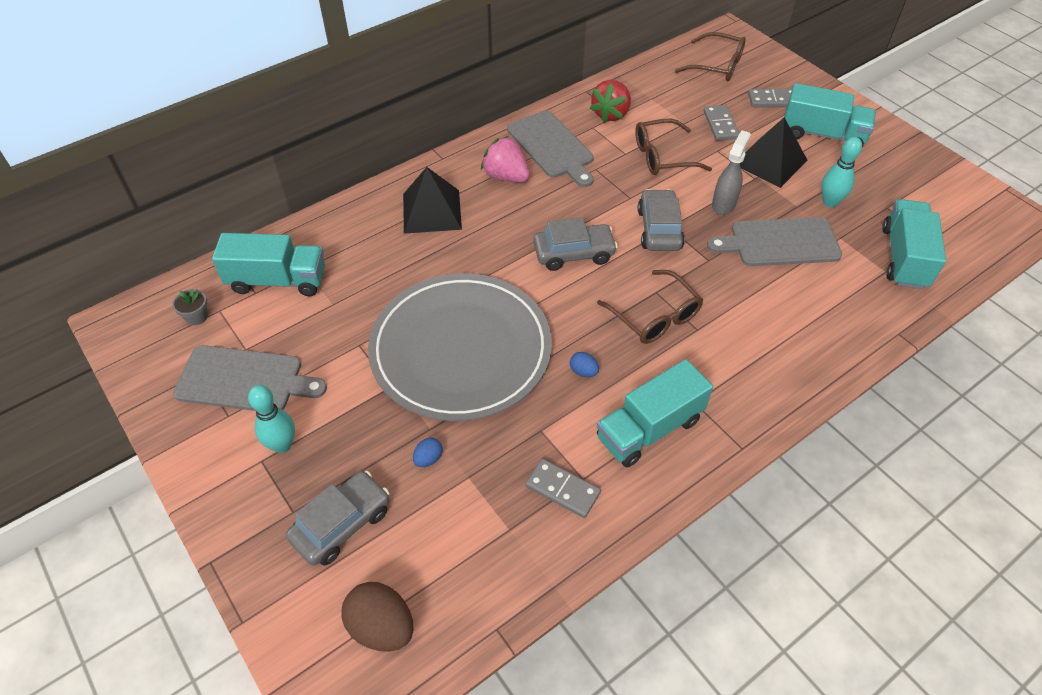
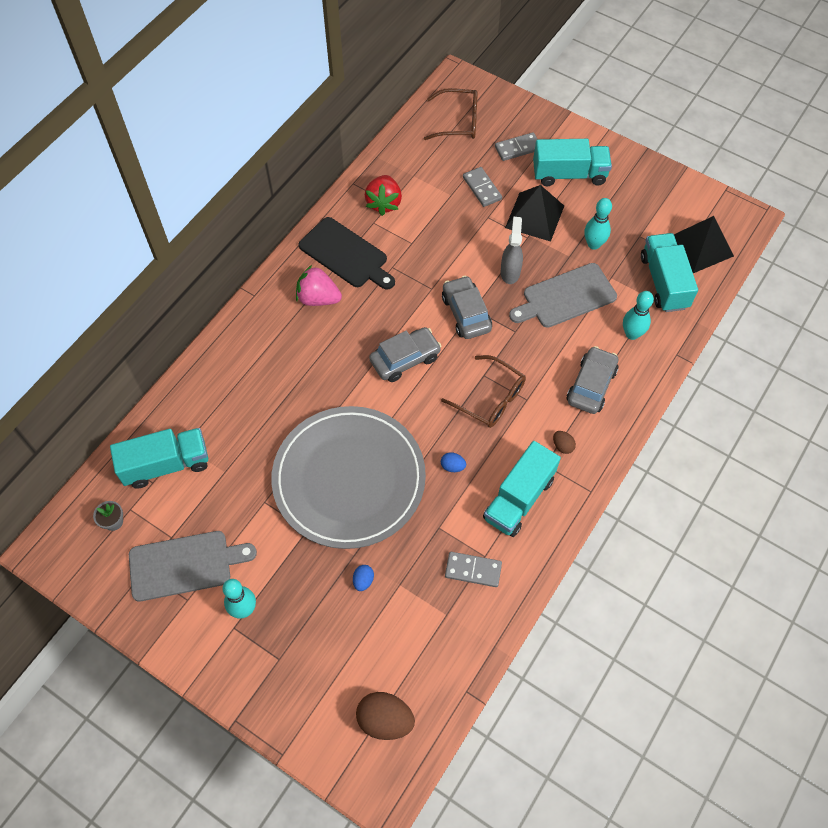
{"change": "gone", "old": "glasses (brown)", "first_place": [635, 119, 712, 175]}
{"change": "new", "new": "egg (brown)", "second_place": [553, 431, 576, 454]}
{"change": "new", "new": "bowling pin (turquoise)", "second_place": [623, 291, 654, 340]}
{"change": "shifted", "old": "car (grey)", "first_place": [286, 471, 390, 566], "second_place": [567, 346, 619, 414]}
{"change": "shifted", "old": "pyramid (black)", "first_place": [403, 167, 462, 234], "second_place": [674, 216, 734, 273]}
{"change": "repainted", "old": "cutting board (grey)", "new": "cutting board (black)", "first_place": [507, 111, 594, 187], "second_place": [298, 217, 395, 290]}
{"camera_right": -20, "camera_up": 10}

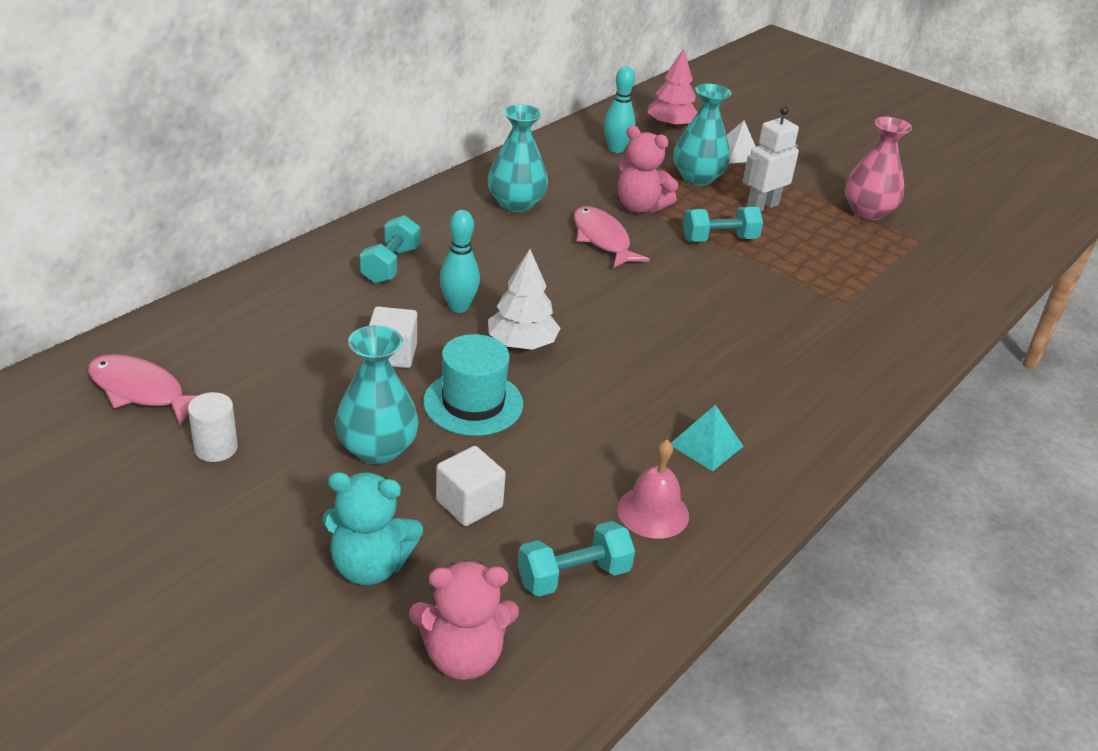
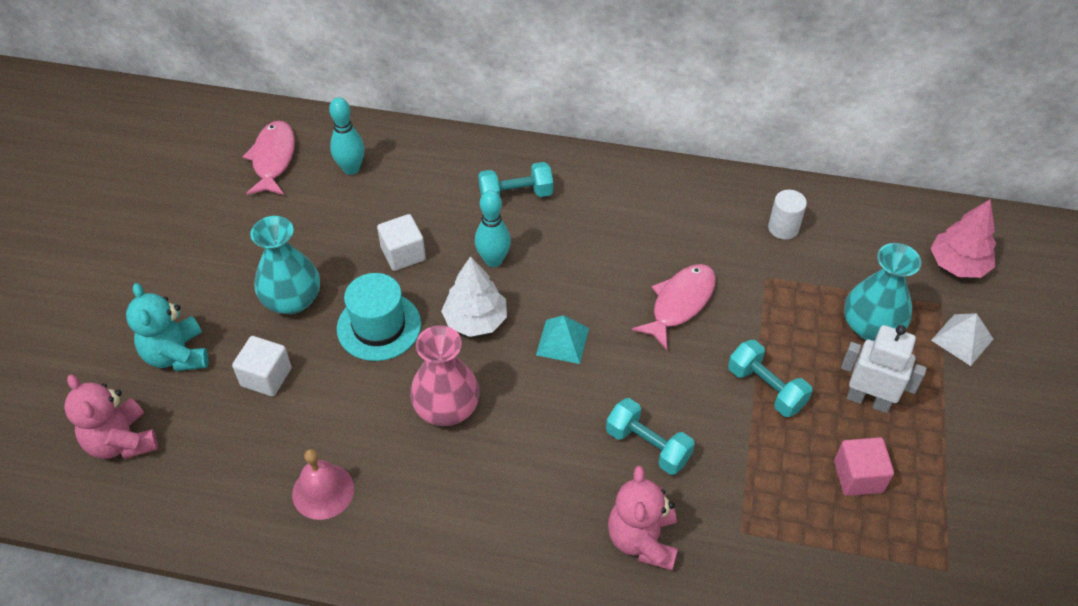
{"change": "gone", "old": "vase (turquoise)", "first_place": [488, 104, 548, 212]}
{"change": "new", "new": "cube (pink)", "second_place": [834, 437, 894, 496]}
{"change": "shifted", "old": "cylinder (white)", "first_place": [188, 392, 238, 462], "second_place": [768, 190, 807, 240]}
{"change": "shifted", "old": "dumbbell (turquoise)", "first_place": [518, 521, 635, 597], "second_place": [606, 398, 695, 475]}
{"change": "shifted", "old": "bowling pin (turquoise)", "first_place": [604, 66, 635, 153], "second_place": [329, 97, 364, 175]}
{"change": "shifted", "old": "teddy bear (pink)", "first_place": [618, 125, 678, 213], "second_place": [608, 466, 678, 570]}
{"change": "shifted", "old": "pyramid (turquoise)", "first_place": [671, 405, 744, 471], "second_place": [536, 315, 589, 364]}
{"change": "shifted", "old": "vase (pink)", "first_place": [845, 117, 912, 220], "second_place": [410, 325, 480, 426]}
{"camera_right": 65, "camera_up": 15}

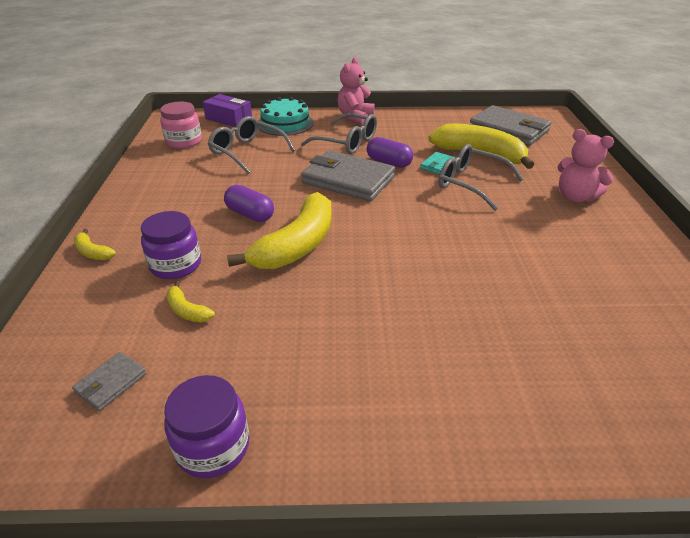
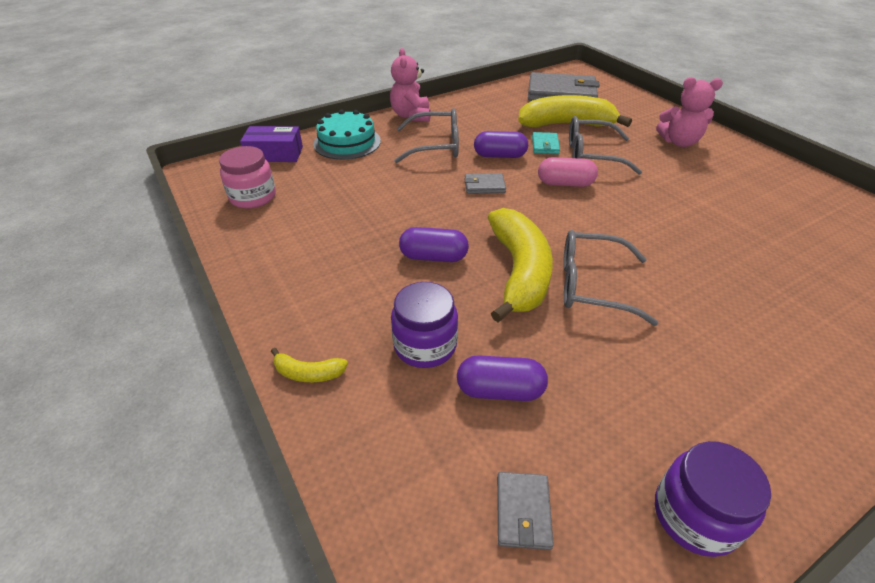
{"change": "new", "new": "capsule (pink)", "second_place": [538, 157, 598, 187]}
{"change": "shifted", "old": "glasses (grey)", "first_place": [208, 116, 295, 174], "second_place": [563, 230, 658, 326]}
{"change": "swapped", "old": "banana (yellow)", "new": "capsule (purple)", "first_place": [166, 281, 215, 322], "second_place": [457, 355, 548, 401]}
{"change": "scaled", "old": "wallet (grey)", "first_place": [301, 150, 395, 201], "second_place": [465, 173, 506, 194], "factor": 0.45}
{"camera_right": -30, "camera_up": 5}

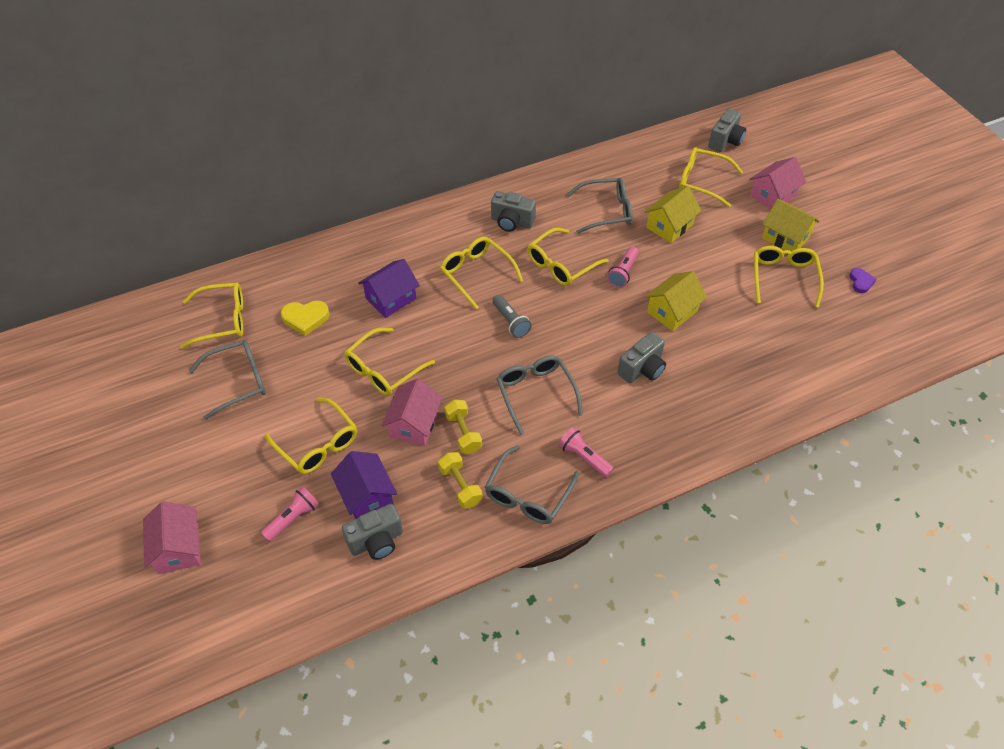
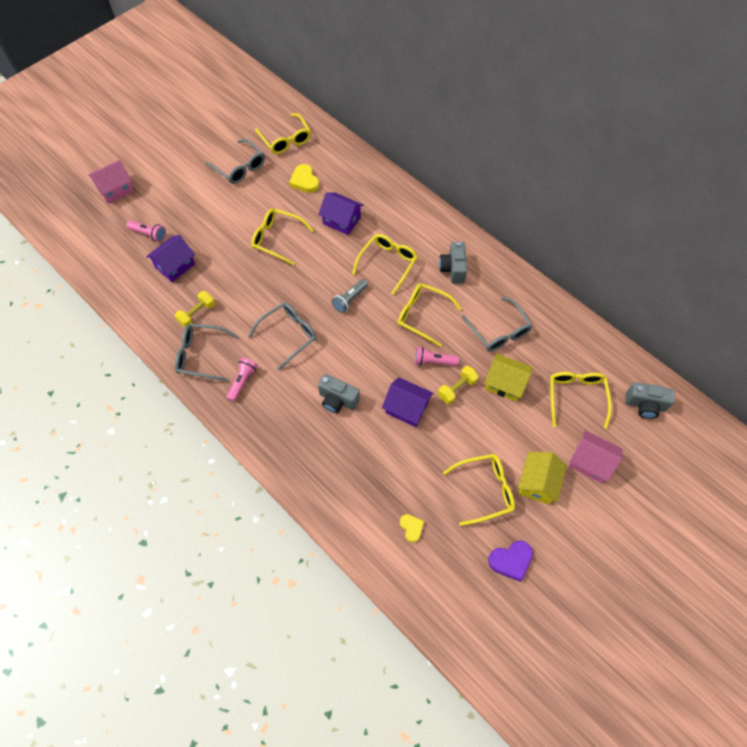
{"change": "gone", "old": "glasses (yellow)", "first_place": [265, 398, 357, 474]}
{"change": "gone", "old": "camera (grey)", "first_place": [342, 504, 403, 560]}
{"change": "gone", "old": "house (pink)", "first_place": [381, 378, 443, 446]}
{"change": "new", "new": "heart (yellow)", "second_place": [400, 514, 424, 543]}
{"change": "shifted", "old": "dumbbell (yellow)", "first_place": [444, 400, 482, 454], "second_place": [438, 366, 479, 404]}
{"change": "repainted", "old": "house (yellow)", "new": "house (purple)", "first_place": [645, 271, 707, 331], "second_place": [382, 377, 433, 427]}
{"change": "scaled", "old": "heart (purple)", "first_place": [849, 268, 877, 293], "second_place": [488, 540, 533, 582], "factor": 1.55}
{"camera_right": 70, "camera_up": 10}

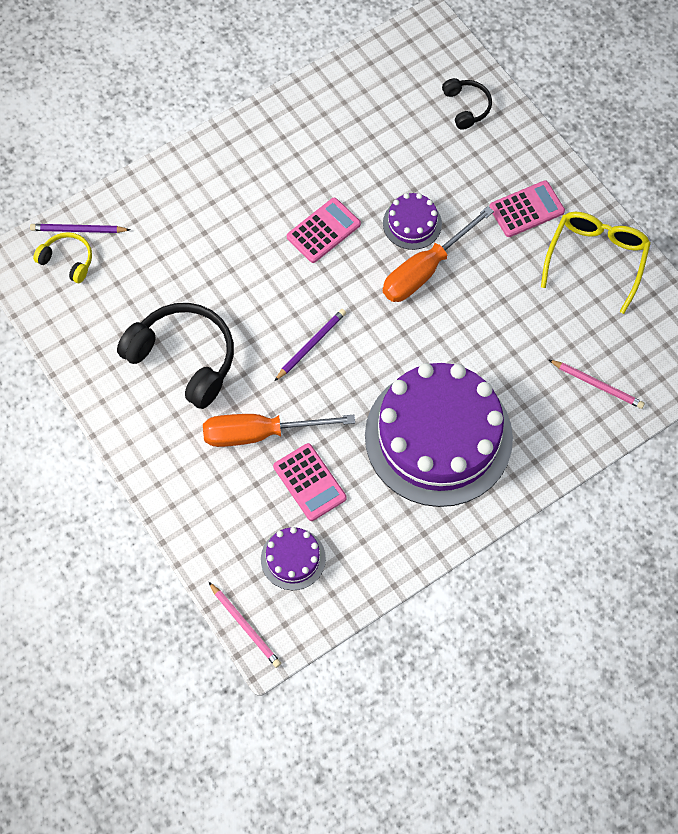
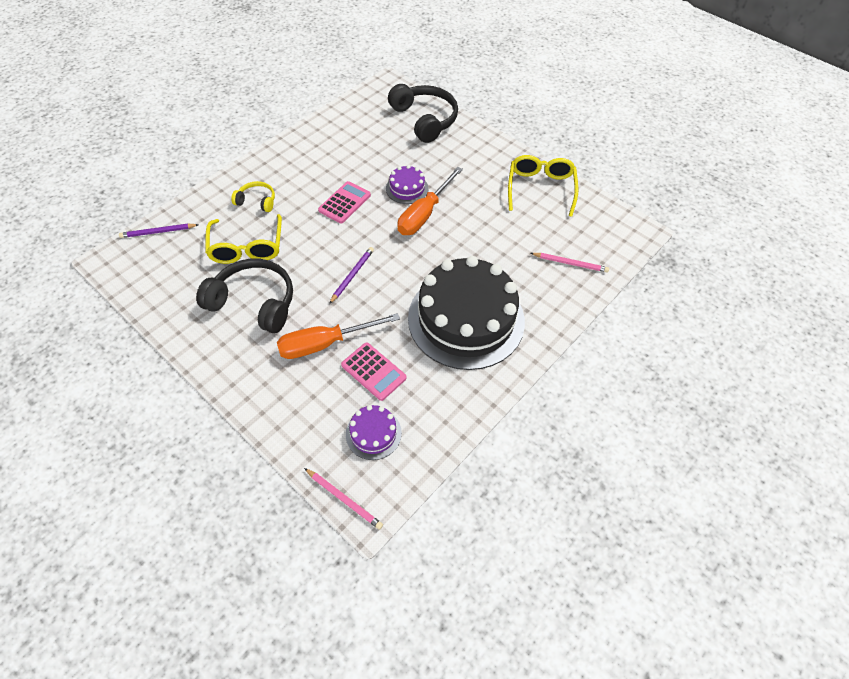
{"change": "gone", "old": "calculator (pink)", "first_place": [489, 180, 565, 237]}
{"change": "new", "new": "glasses (yellow)", "second_place": [205, 214, 282, 264]}
{"change": "shifted", "old": "headphones (yellow)", "first_place": [33, 232, 92, 283], "second_place": [231, 181, 275, 212]}
{"change": "repainted", "old": "cake (purple)", "new": "cake (black)", "first_place": [365, 363, 513, 507], "second_place": [408, 256, 525, 370]}
{"change": "scaled", "old": "headphones (black)", "first_place": [442, 78, 492, 130], "second_place": [388, 84, 458, 143], "factor": 1.93}
{"camera_right": -15, "camera_up": -10}

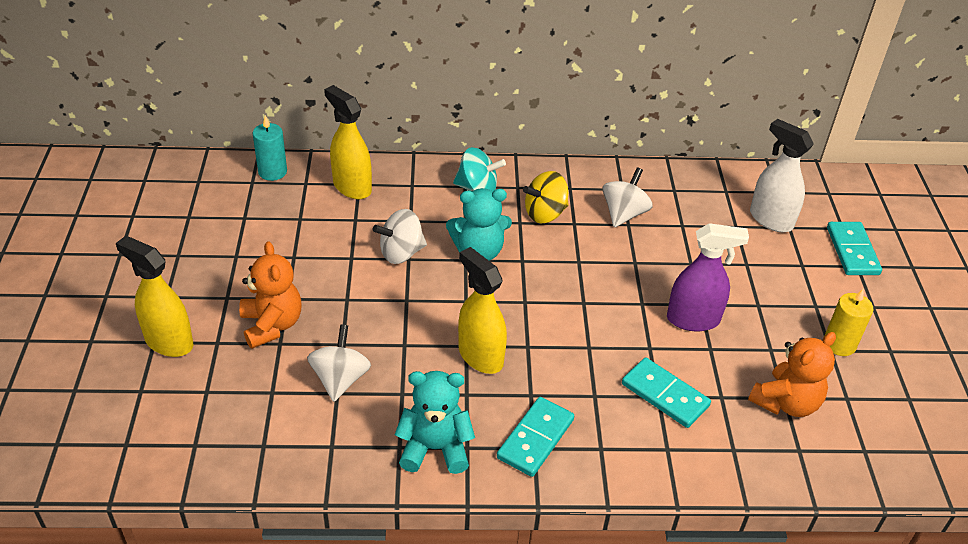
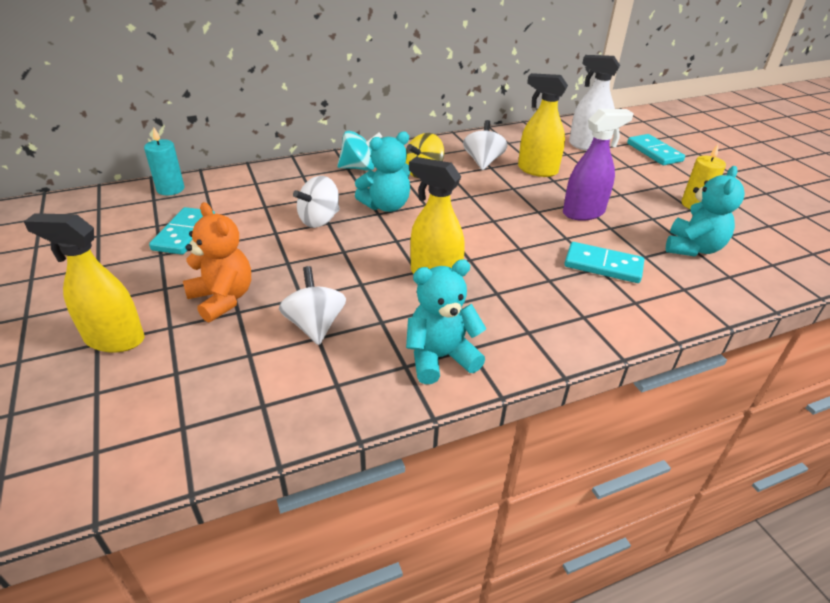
{"change": "shifted", "old": "spray bottle (yellow)", "first_place": [324, 85, 372, 199], "second_place": [518, 73, 568, 177]}
{"change": "shifted", "old": "domino (turquoise)", "first_place": [497, 397, 574, 477], "second_place": [149, 207, 215, 255]}
{"change": "repainted", "old": "teddy bear (orange)", "new": "teddy bear (turquoise)", "first_place": [748, 332, 836, 417], "second_place": [666, 166, 745, 256]}
{"camera_right": -20, "camera_up": -5}

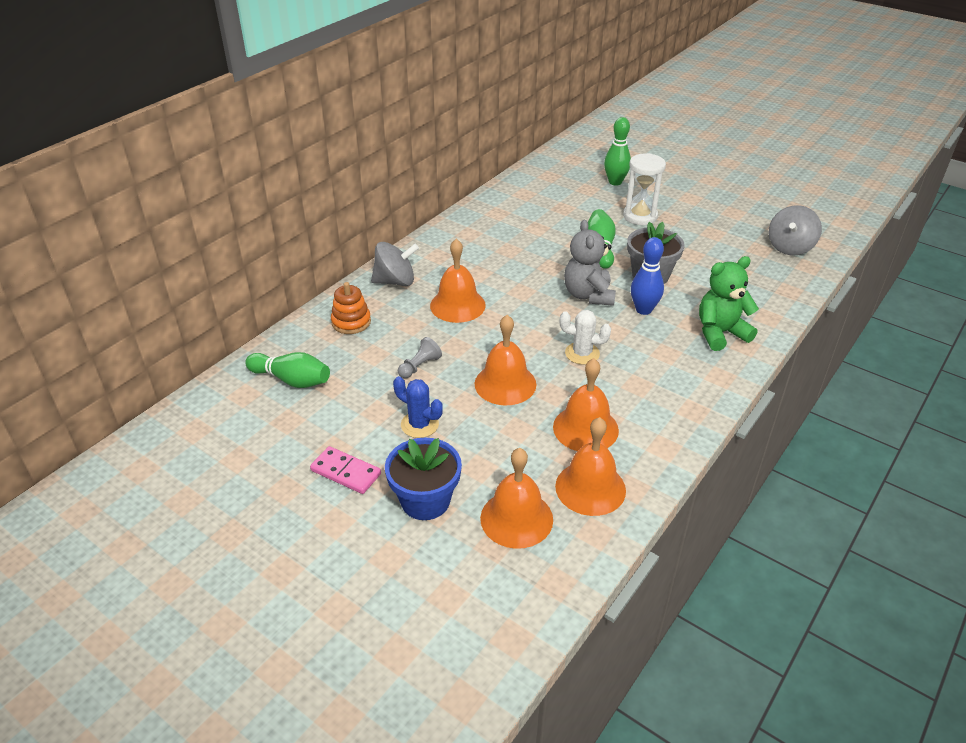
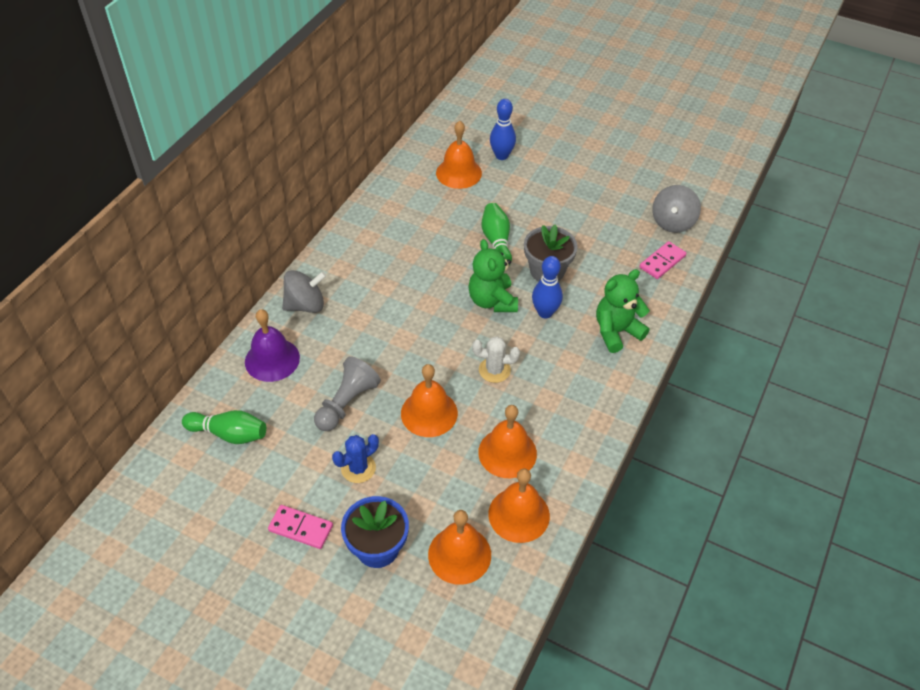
{"change": "gone", "old": "hourglass (white)", "first_place": [623, 153, 666, 225]}
{"change": "new", "new": "domino (pink)", "second_place": [640, 241, 686, 279]}
{"change": "shifted", "old": "bell (orange)", "first_place": [430, 239, 486, 323], "second_place": [436, 121, 482, 189]}
{"change": "swapped", "old": "stacking toy (orange)", "new": "bell (purple)", "first_place": [331, 282, 371, 334], "second_place": [245, 309, 300, 382]}
{"change": "repainted", "old": "teddy bear (grey)", "new": "teddy bear (green)", "first_place": [564, 220, 616, 306], "second_place": [468, 239, 518, 312]}
{"change": "repainted", "old": "bowling pin (green)", "new": "bowling pin (blue)", "first_place": [604, 117, 631, 186], "second_place": [490, 99, 516, 160]}
{"change": "rotated", "old": "cactus (blue)", "first_place": [393, 376, 443, 438], "second_place": [332, 434, 379, 483], "degrees": -60}
{"change": "scaled", "old": "pawn (grey)", "first_place": [398, 337, 442, 378], "second_place": [314, 356, 381, 431], "factor": 1.72}
{"camera_right": -10, "camera_up": 10}

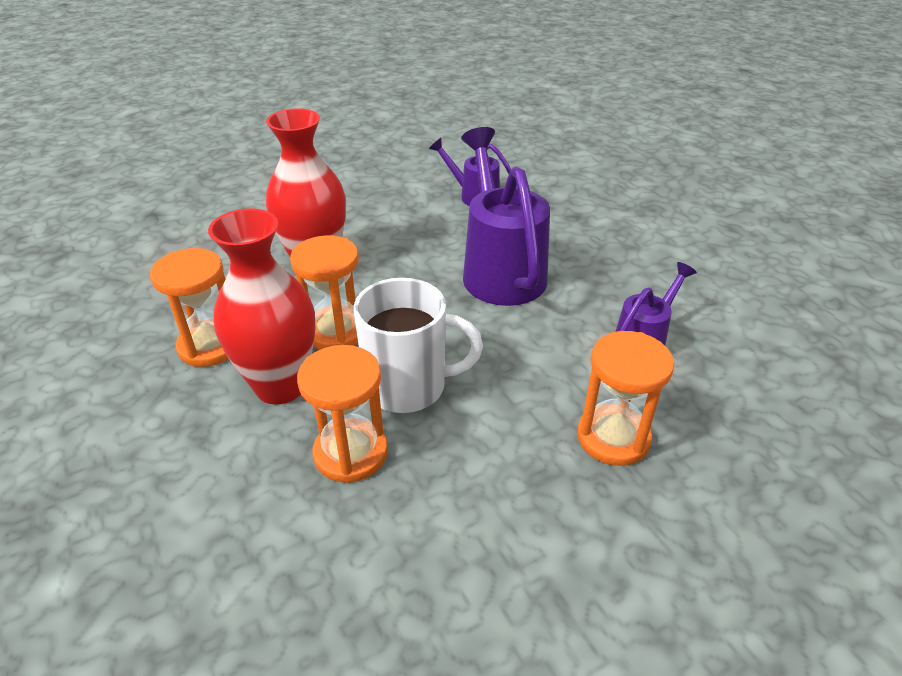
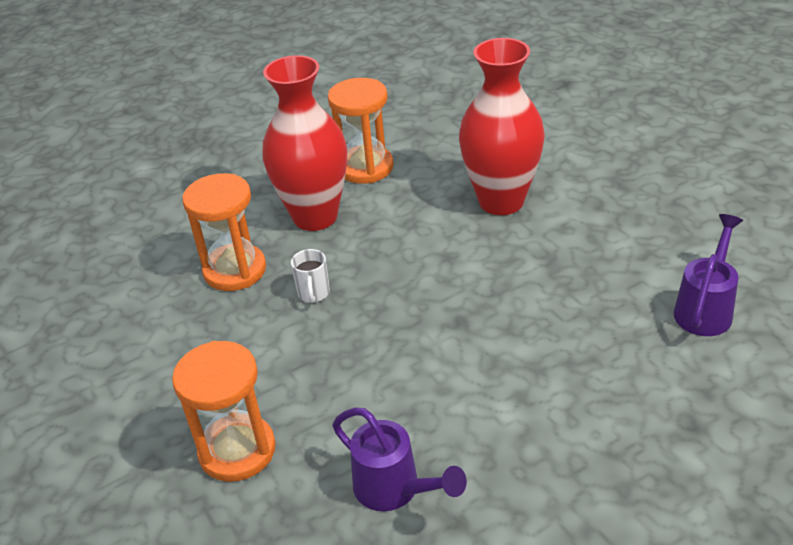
{"change": "gone", "old": "hourglass (orange)", "first_place": [290, 236, 359, 350]}
{"change": "gone", "old": "watering can (purple)", "first_place": [461, 127, 550, 306]}
{"change": "scaled", "old": "mug (white)", "first_place": [353, 278, 483, 413], "second_place": [291, 249, 330, 303], "factor": 0.42}
{"camera_right": 90, "camera_up": 0}

